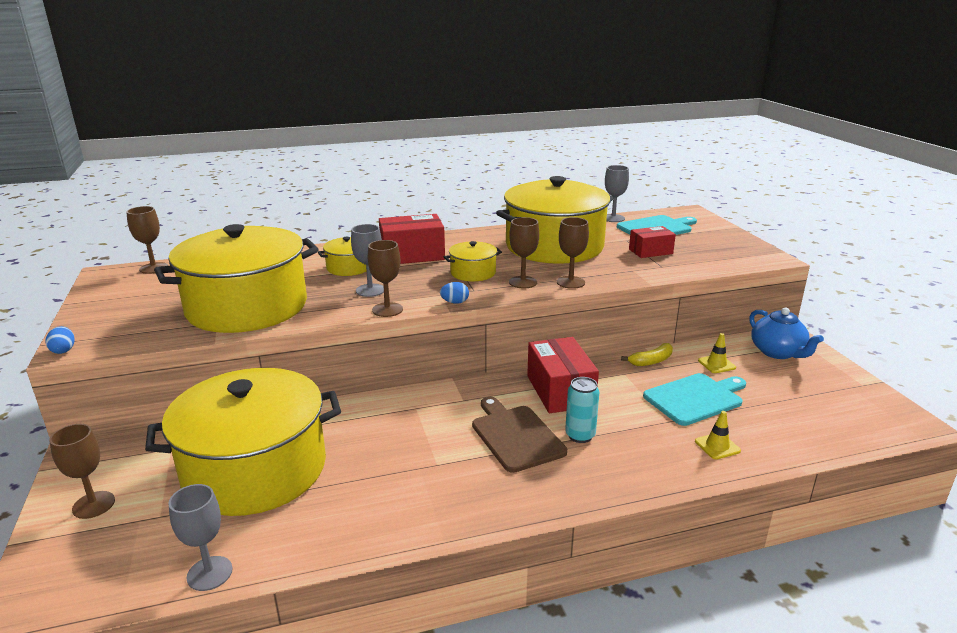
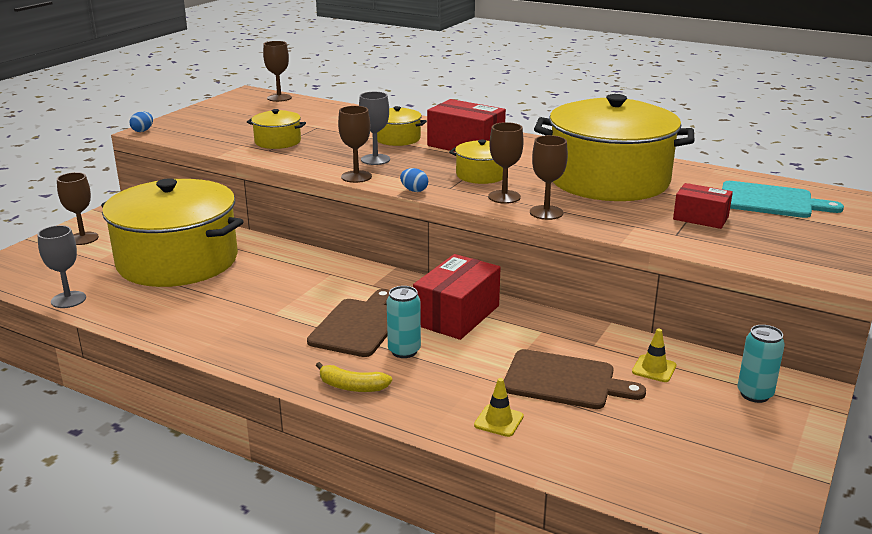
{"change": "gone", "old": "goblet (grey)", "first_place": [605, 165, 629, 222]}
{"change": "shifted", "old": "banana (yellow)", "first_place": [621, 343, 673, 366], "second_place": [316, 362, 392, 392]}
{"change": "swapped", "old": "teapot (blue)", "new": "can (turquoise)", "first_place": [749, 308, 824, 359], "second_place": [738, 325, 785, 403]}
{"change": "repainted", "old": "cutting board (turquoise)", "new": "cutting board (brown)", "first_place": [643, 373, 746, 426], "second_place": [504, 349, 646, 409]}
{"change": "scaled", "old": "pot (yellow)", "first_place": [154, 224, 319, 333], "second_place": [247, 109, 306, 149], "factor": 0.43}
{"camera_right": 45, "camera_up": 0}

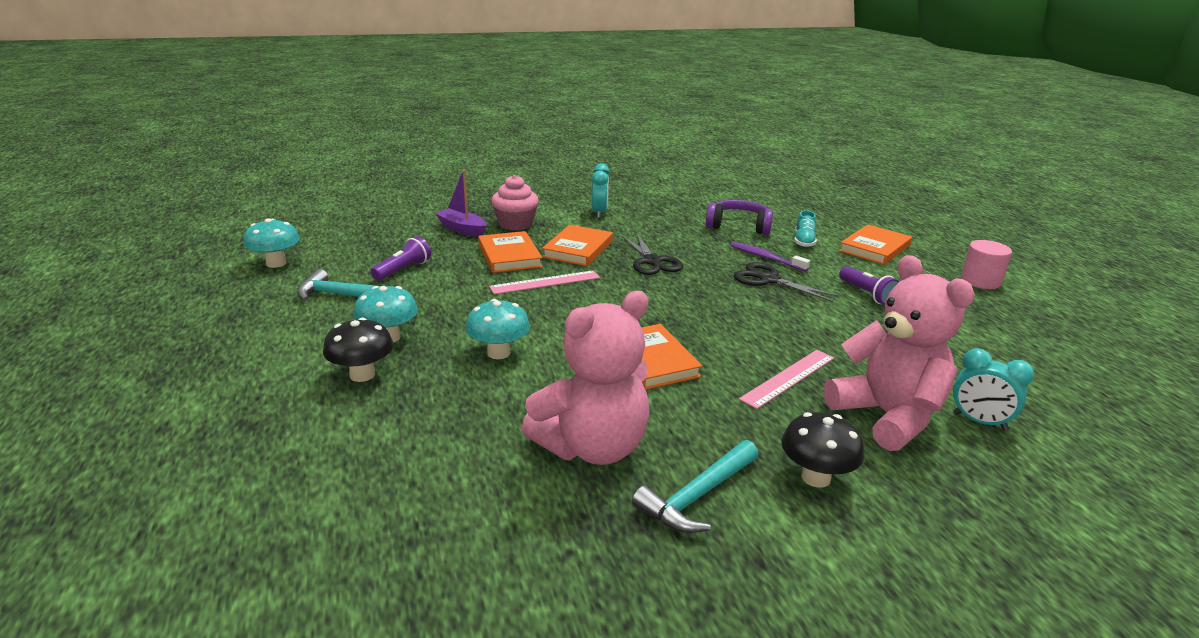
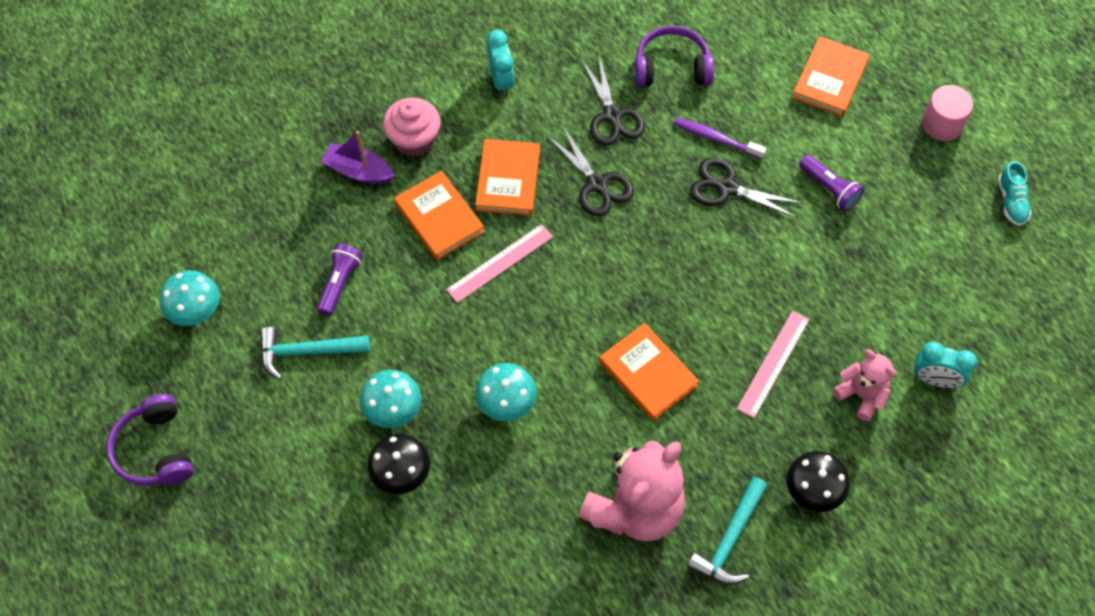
{"change": "new", "new": "headphones (purple)", "second_place": [106, 394, 194, 486]}
{"change": "new", "new": "scissors (black)", "second_place": [581, 55, 645, 146]}
{"change": "shifted", "old": "shoe (turquoise)", "first_place": [794, 210, 817, 247], "second_place": [998, 161, 1032, 226]}
{"change": "scaled", "old": "teddy bear (pink)", "first_place": [824, 255, 975, 451], "second_place": [833, 349, 897, 421], "factor": 0.53}
{"camera_right": -15, "camera_up": 35}

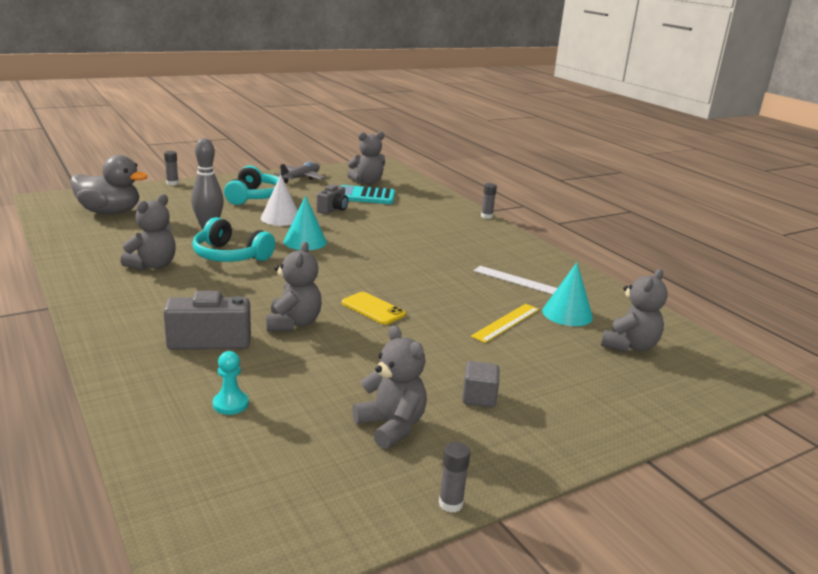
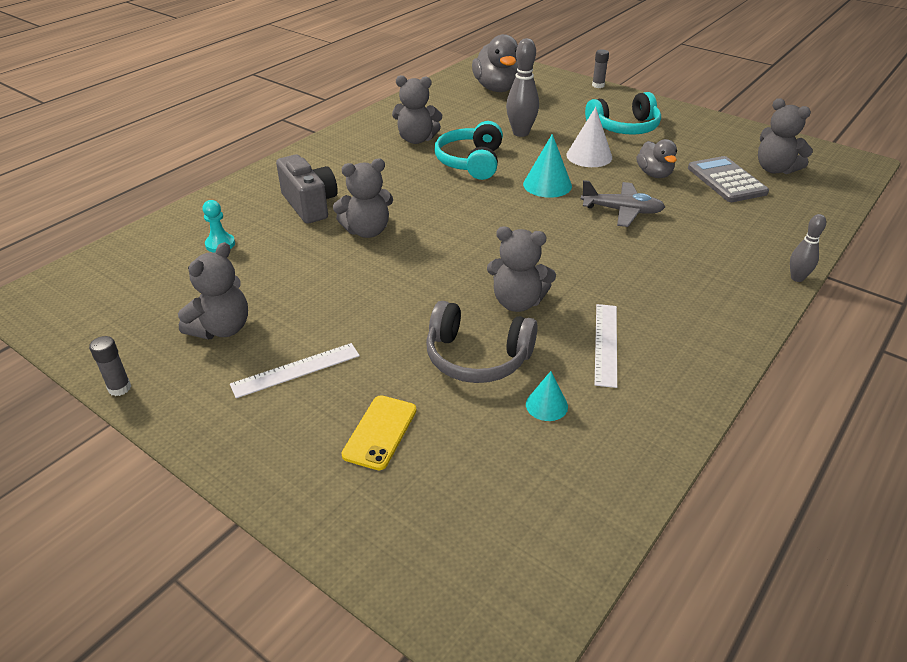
{"change": "shifted", "old": "plane (grey)", "first_place": [274, 162, 325, 183], "second_place": [581, 180, 665, 227]}
{"change": "shifted", "old": "phone (yellow)", "first_place": [342, 292, 406, 325], "second_place": [341, 395, 416, 470]}
{"change": "shifted", "old": "teddy bear (grey)", "first_place": [601, 269, 668, 352], "second_place": [487, 226, 556, 312]}
{"change": "swapped", "old": "camera (grey)", "new": "duck (grey)", "first_place": [317, 184, 348, 214], "second_place": [636, 139, 677, 178]}
{"change": "swapped", "old": "cube (grey)", "new": "ruler (white)", "first_place": [462, 361, 499, 407], "second_place": [230, 343, 360, 398]}
{"change": "swapped", "old": "ruler (yellow)", "new": "headphones (grey)", "first_place": [471, 304, 539, 343], "second_place": [426, 301, 538, 383]}
{"change": "swapped", "old": "glue stick (grey)", "new": "bowling pin (grey)", "first_place": [481, 183, 497, 219], "second_place": [790, 214, 826, 282]}
{"change": "repainted", "old": "calculator (turquoise)", "new": "calculator (grey)", "first_place": [341, 185, 395, 204], "second_place": [688, 156, 769, 202]}
{"change": "scaled", "old": "cone (turquoise)", "first_place": [542, 262, 593, 326], "second_place": [526, 371, 568, 421], "factor": 0.6}
{"camera_right": 70, "camera_up": 15}

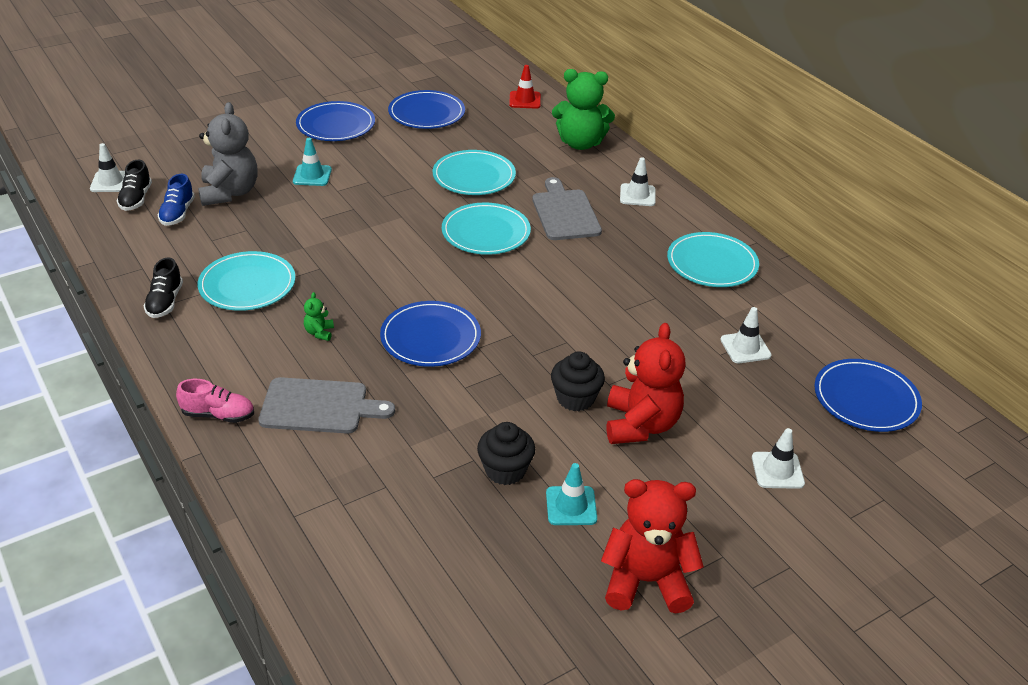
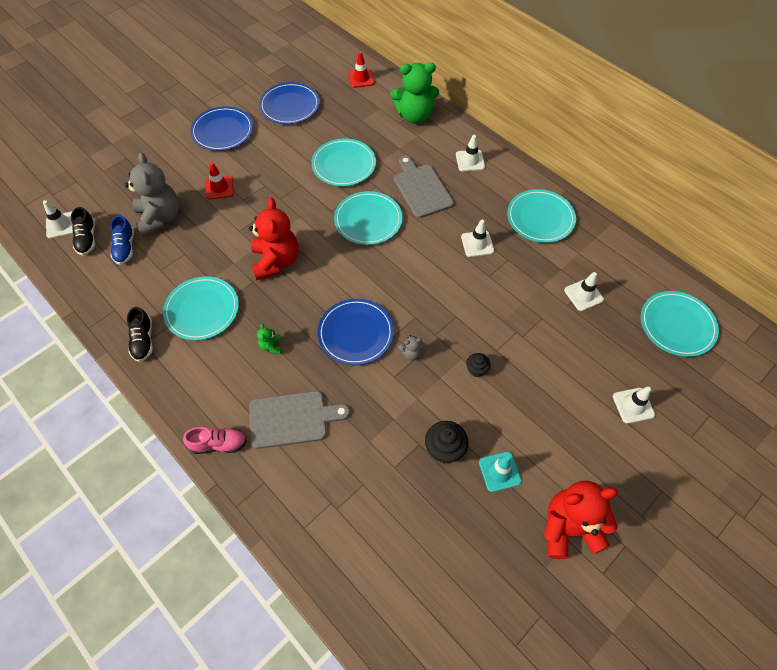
{"change": "new", "new": "teddy bear (grey)", "second_place": [398, 335, 423, 360]}
{"change": "new", "new": "traffic cone (white)", "second_place": [461, 220, 494, 257]}
{"change": "shifted", "old": "teddy bear (red)", "first_place": [607, 323, 685, 444], "second_place": [249, 198, 298, 280]}
{"change": "repainted", "old": "traffic cone (turquoise)", "new": "traffic cone (red)", "first_place": [293, 138, 332, 186], "second_place": [205, 162, 234, 200]}
{"change": "repainted", "old": "plate (blue)", "new": "plate (turquoise)", "first_place": [814, 359, 922, 432], "second_place": [641, 291, 719, 357]}
{"change": "scaled", "old": "cupcake (black)", "first_place": [551, 351, 605, 411], "second_place": [466, 353, 491, 377], "factor": 0.6}
{"camera_right": -10, "camera_up": 20}

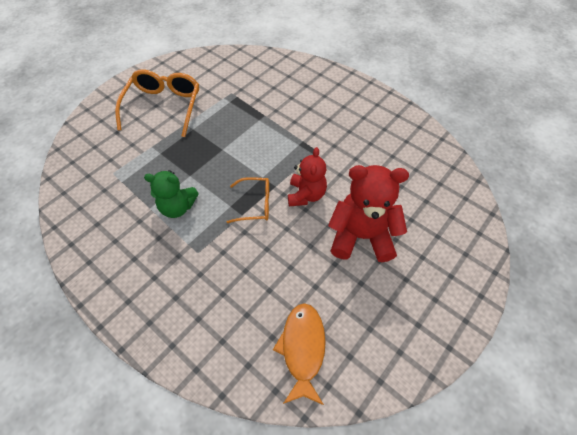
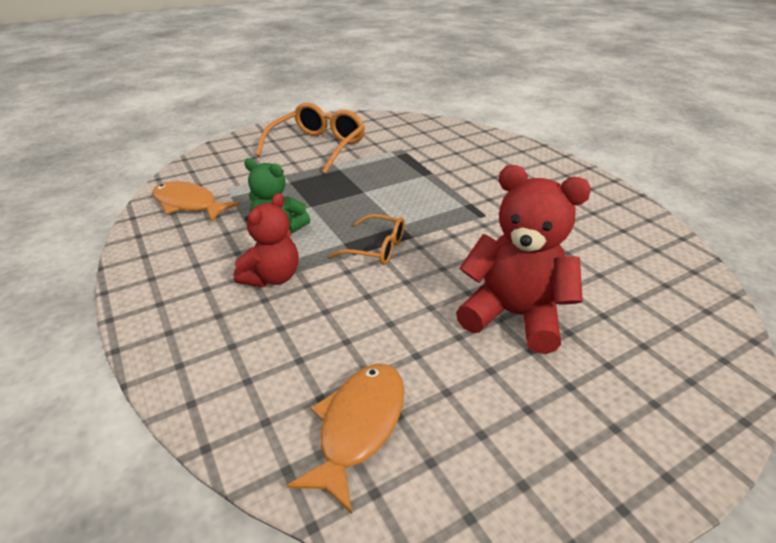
{"change": "new", "new": "fish (orange)", "second_place": [152, 181, 240, 222]}
{"change": "shifted", "old": "teddy bear (red)", "first_place": [288, 147, 327, 206], "second_place": [234, 193, 299, 287]}
{"camera_right": 20, "camera_up": -20}

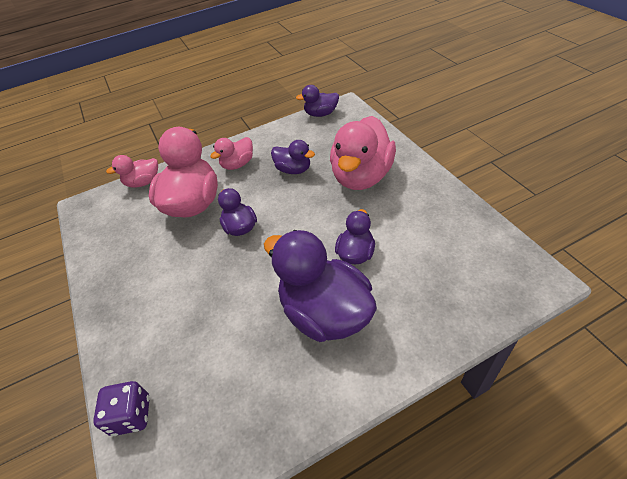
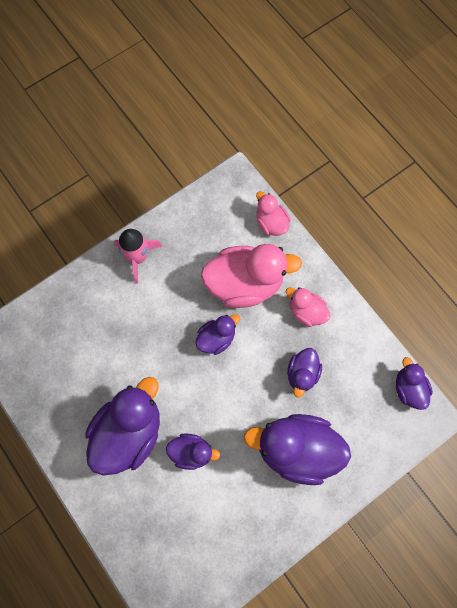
{"change": "gone", "old": "dice (purple)", "first_place": [93, 381, 150, 436]}
{"change": "new", "new": "rocket (pink)", "second_place": [114, 229, 162, 283]}
{"change": "repainted", "old": "duck (pink)", "new": "duck (purple)", "first_place": [330, 116, 396, 190], "second_place": [244, 414, 351, 485]}
{"camera_right": 75, "camera_up": 25}

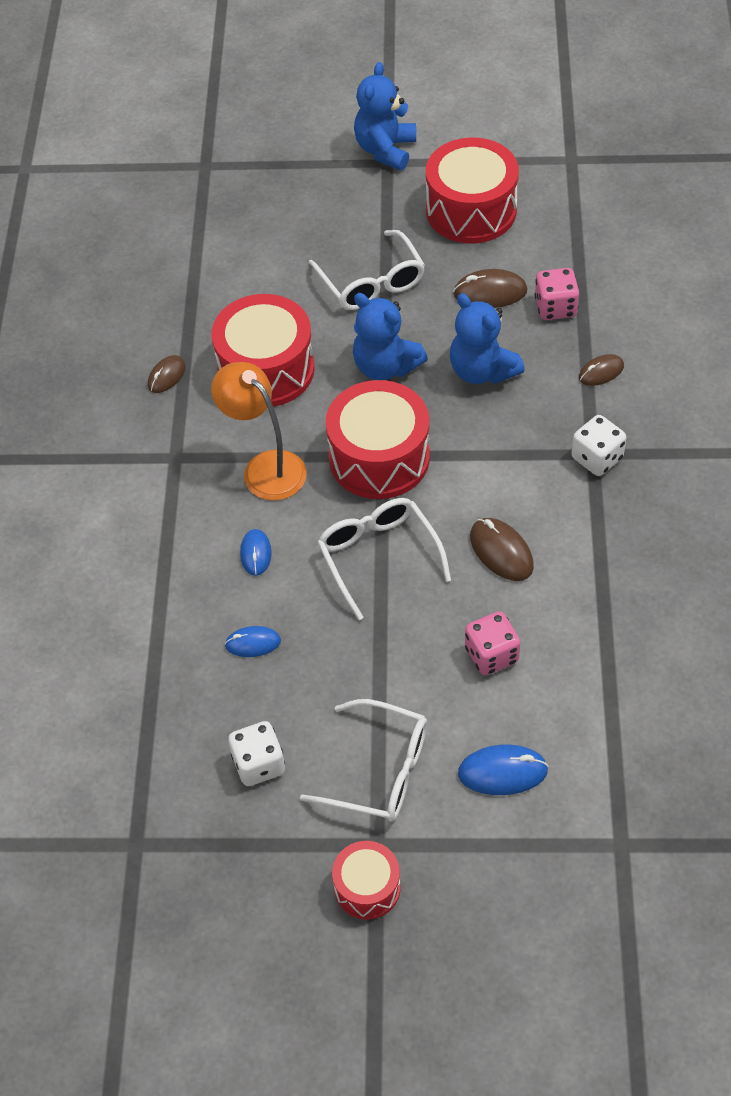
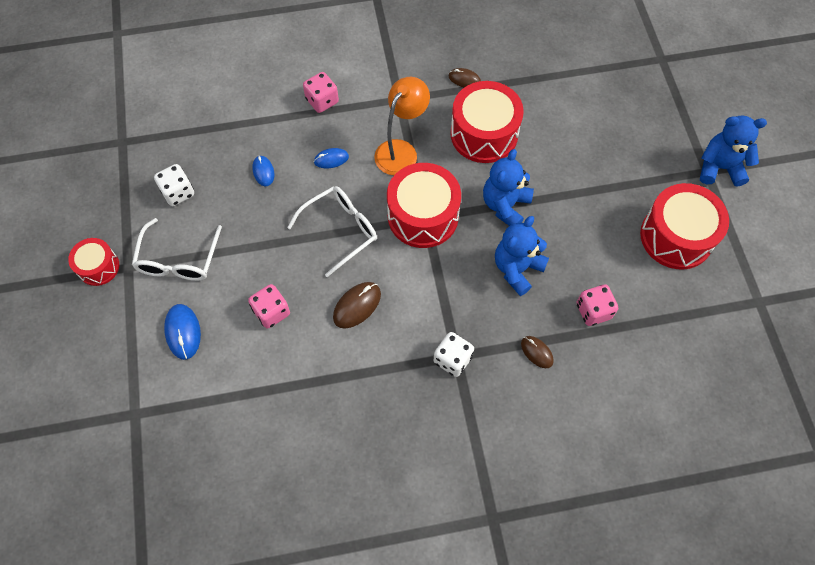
{"change": "gone", "old": "glasses (white)", "first_place": [309, 230, 425, 310]}
{"change": "gone", "old": "mouse (brown)", "first_place": [453, 269, 527, 308]}
{"change": "new", "new": "dice (pink)", "second_place": [303, 72, 339, 113]}
{"camera_right": 75, "camera_up": 10}

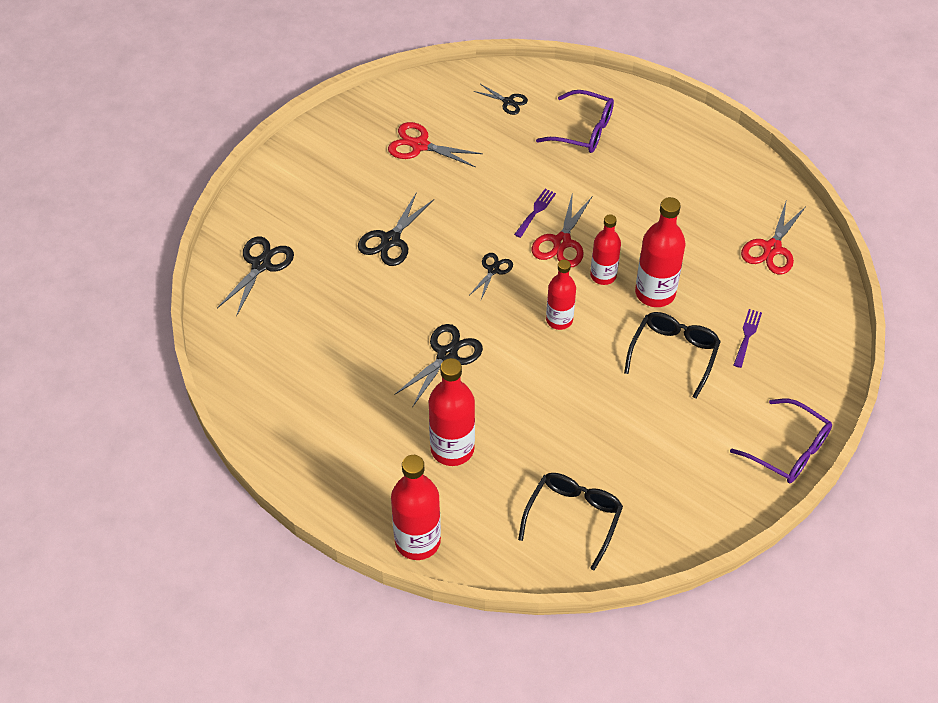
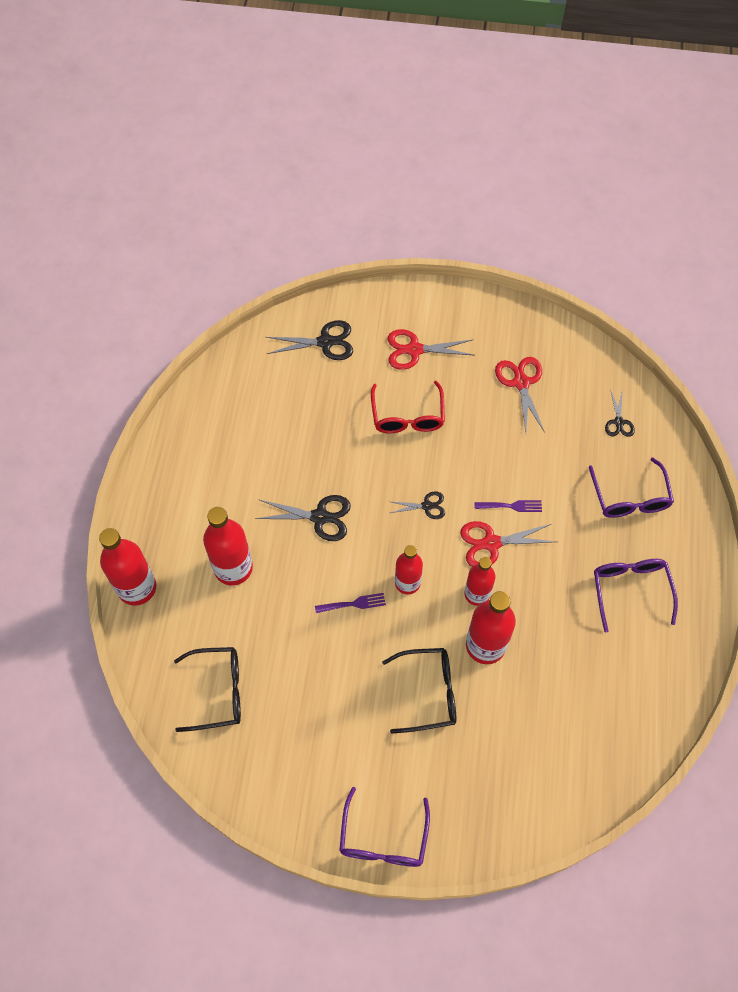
{"change": "new", "new": "glasses (purple)", "second_place": [594, 559, 678, 632]}
{"change": "shifted", "old": "fork (purple)", "first_place": [734, 309, 762, 368], "second_place": [315, 593, 386, 613]}
{"change": "shifted", "old": "scissors (red)", "first_place": [741, 199, 806, 275], "second_place": [388, 329, 474, 370]}
{"change": "swapped", "old": "scissors (black)", "new": "glasses (red)", "first_place": [358, 192, 434, 266], "second_place": [371, 381, 445, 433]}
{"camera_right": 60, "camera_up": 10}

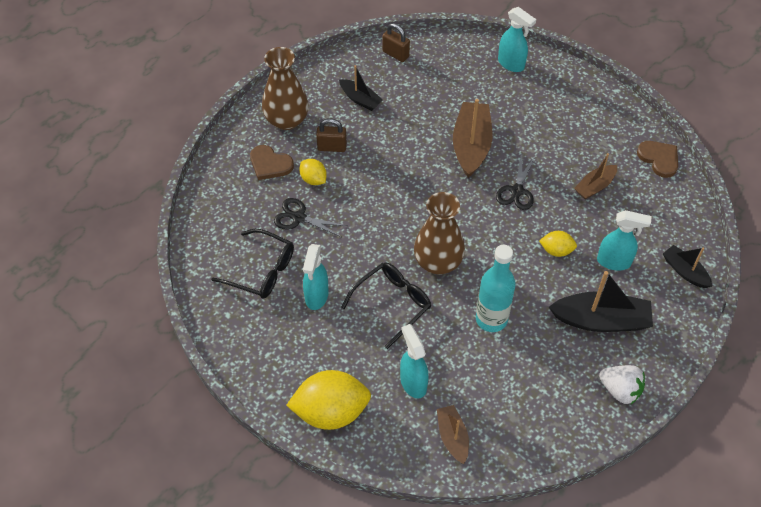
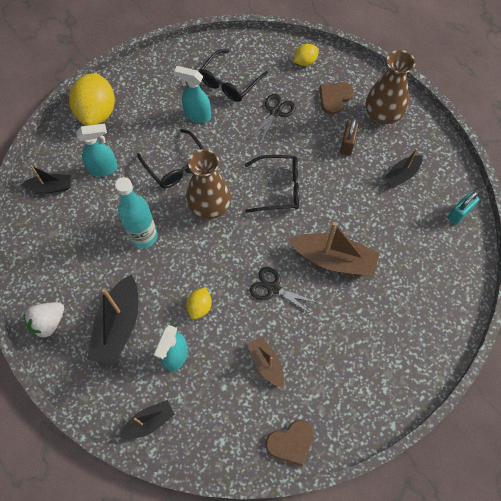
{"change": "gone", "old": "spray bottle (turquoise)", "first_place": [498, 7, 536, 72]}
{"change": "new", "new": "glasses (black)", "second_place": [245, 155, 299, 213]}
{"change": "shifted", "old": "lemon (yellow)", "first_place": [299, 159, 327, 185], "second_place": [293, 44, 319, 66]}
{"change": "repainted", "old": "padlock (brown)", "new": "padlock (turquoise)", "first_place": [382, 23, 410, 62], "second_place": [448, 191, 480, 225]}
{"change": "repainted", "old": "boat (brown)", "new": "boat (black)", "first_place": [437, 405, 469, 464], "second_place": [21, 165, 71, 193]}
{"camera_right": 100, "camera_up": 10}

